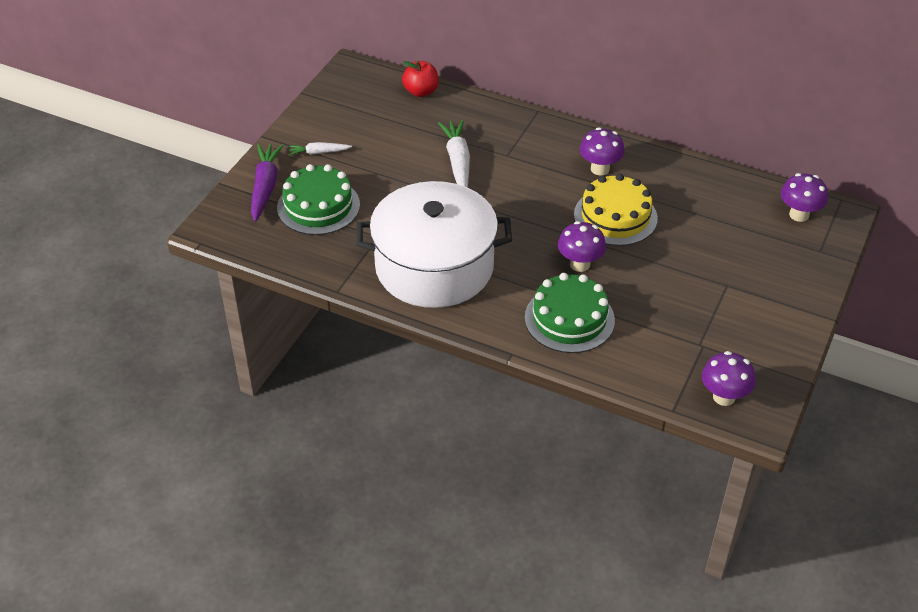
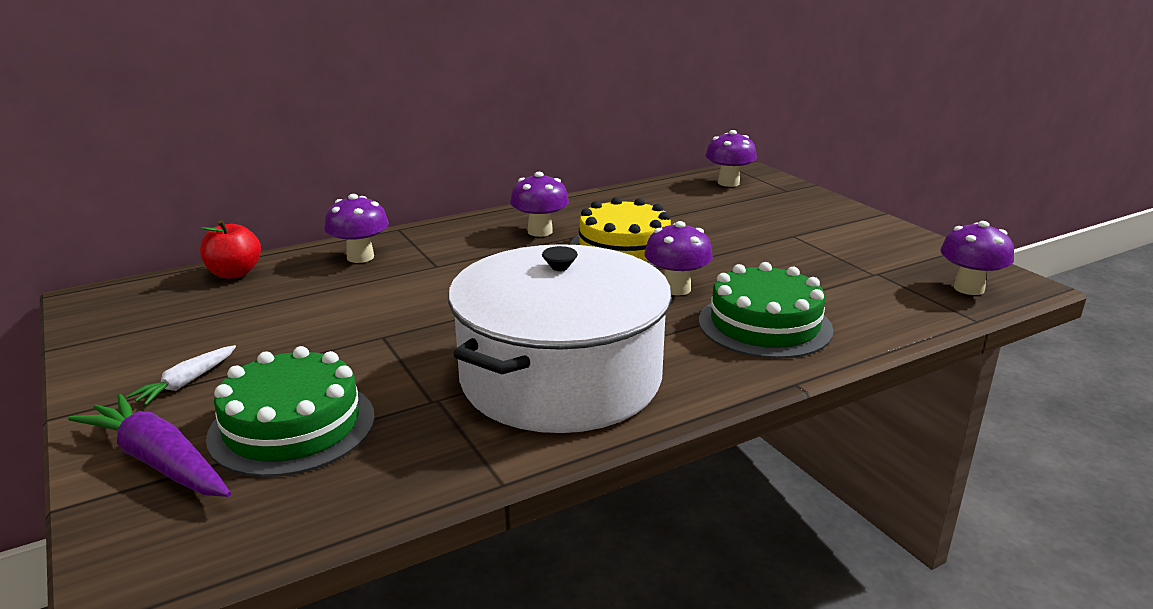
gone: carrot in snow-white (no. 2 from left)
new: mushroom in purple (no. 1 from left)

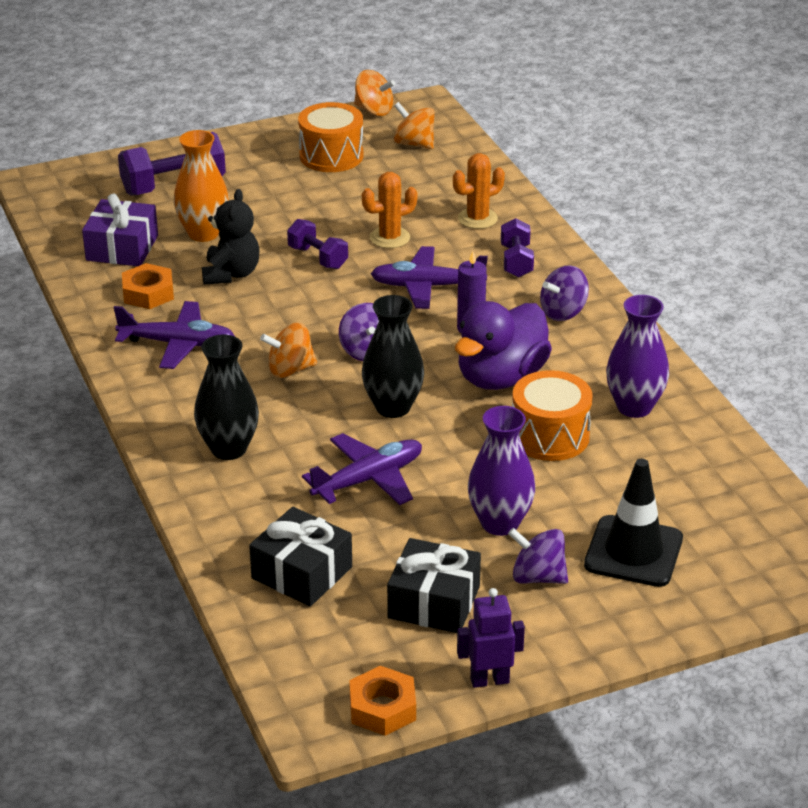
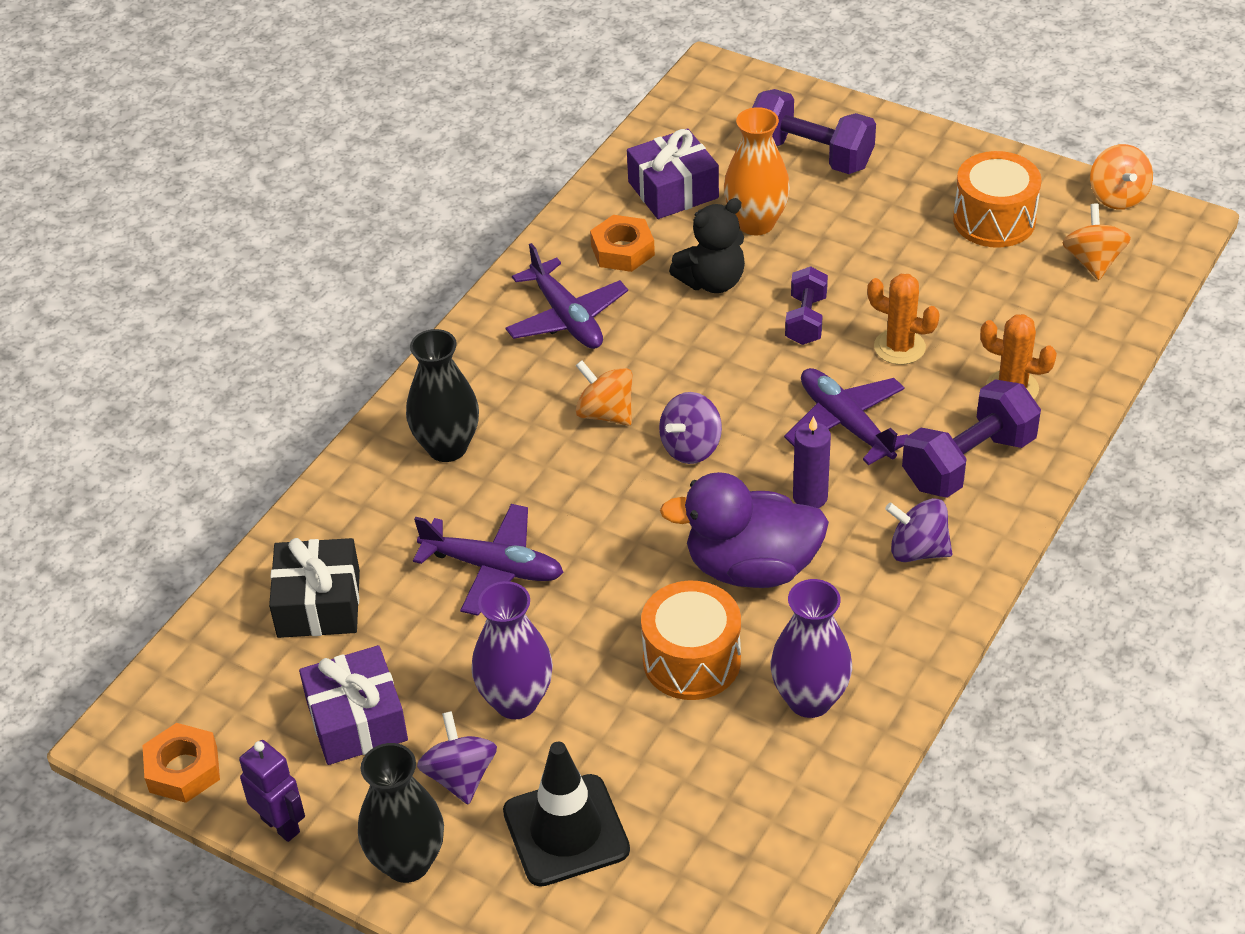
shifted: vase in jet-black (no. 2 from left in the first image) to vase in jet-black (no. 1 from left)
repainted: wrapped gift in jet-black (no. 2 from left) to wrapped gift in purple (no. 1 from left)
scaled: free weight in purple (no. 3 from left) x1.64

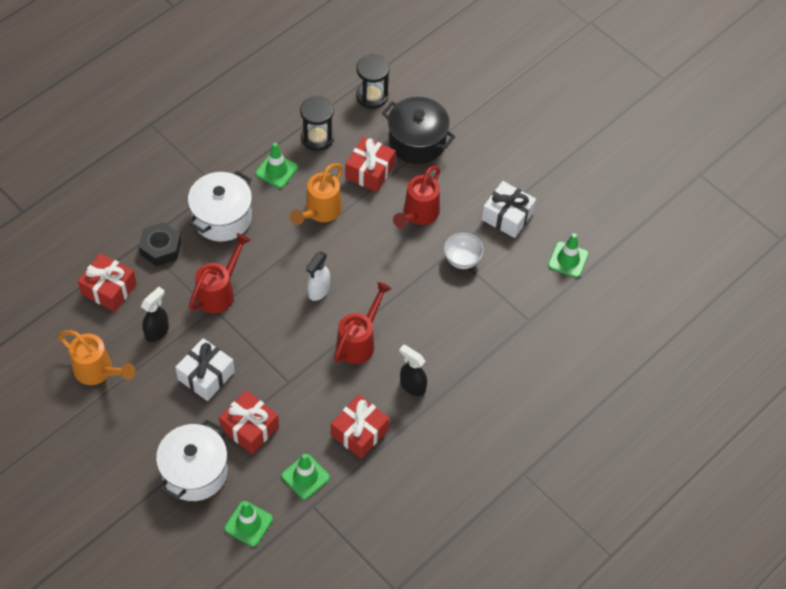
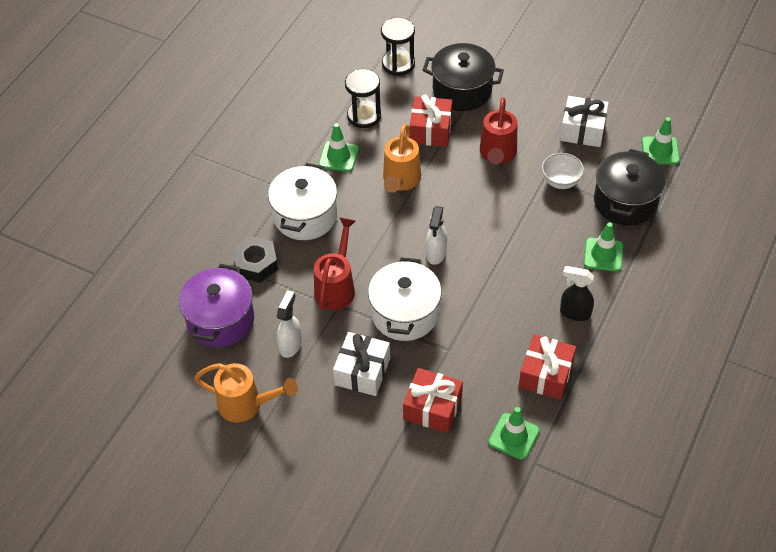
gone: sprinkling can in red (no. 2 from left)
new: cooking pot in jet-black (no. 2 from left)
shifted: cooking pot in snow-white (no. 1 from left in the first image) to cooking pot in snow-white (no. 2 from left); traffic cone in emerald (no. 1 from left in the first image) to traffic cone in emerald (no. 3 from left)
swapped: wrapped gift in red (no. 1 from left) to cooking pot in purple
repainted: sprayer in jet-black (no. 1 from left) to sprayer in snow-white (no. 1 from left)

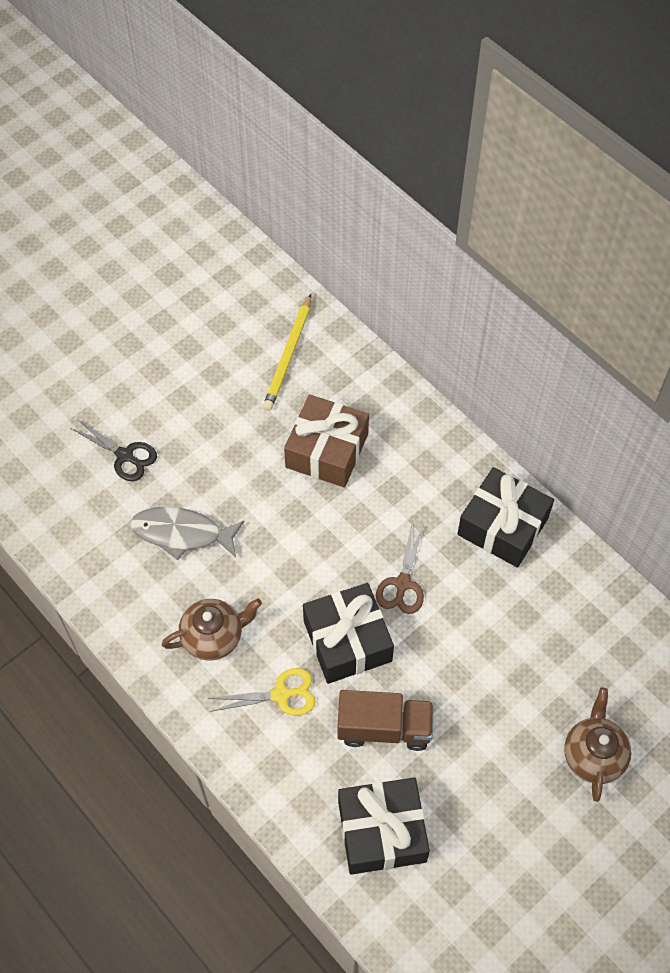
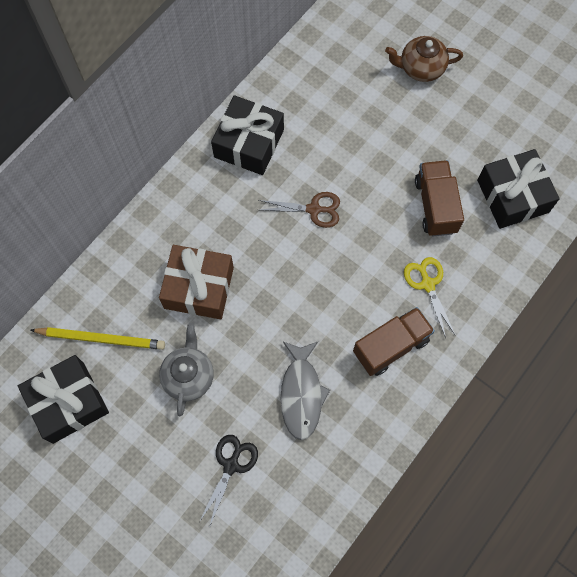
new: tea pot in ash-grey
shifted: wrapped gift in jet-black (no. 1 from left)
swapped: tea pot in brown (no. 1 from left) to toy truck in brown (no. 1 from left)

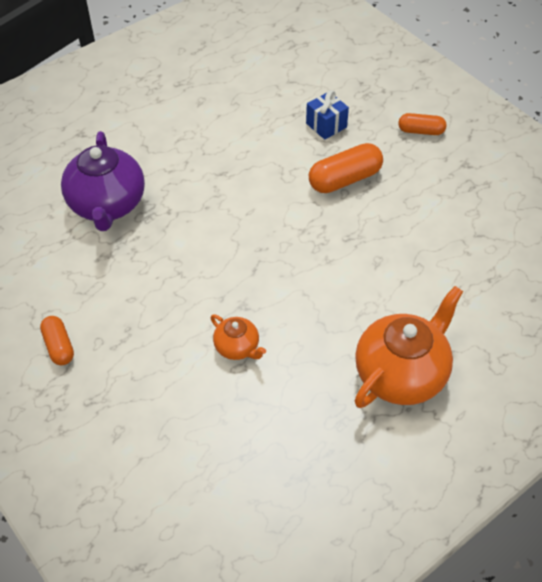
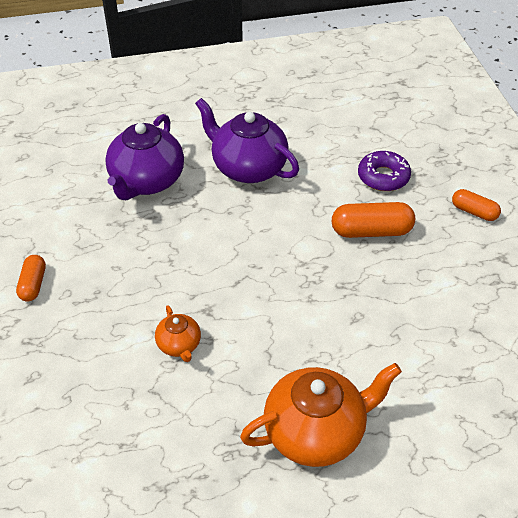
new: tea pot in purple (no. 2 from left)
swapped: wrapped gift in cobalt to doughnut in purple

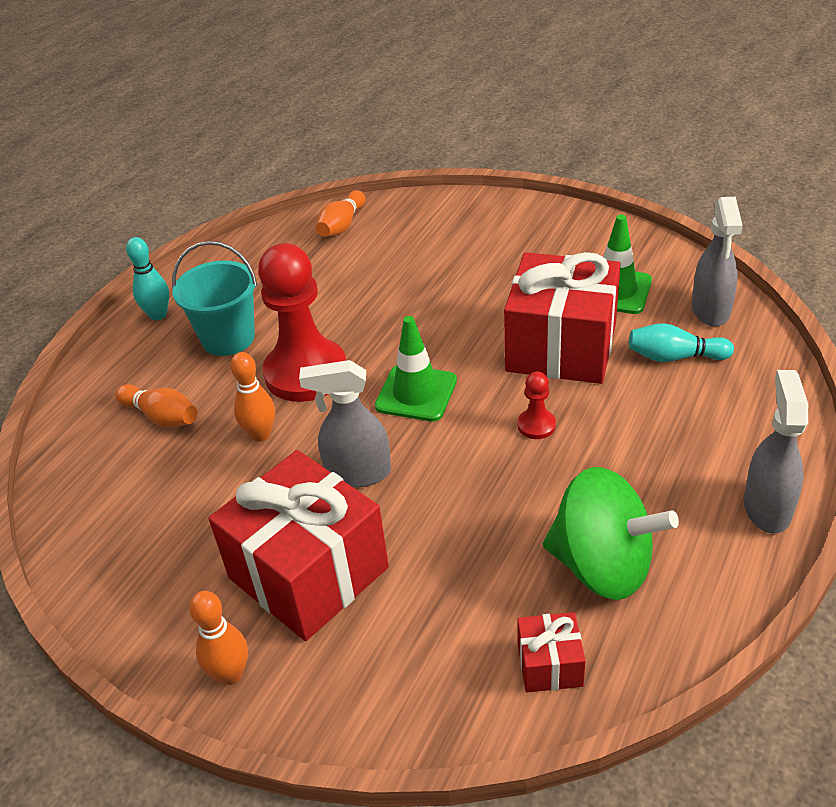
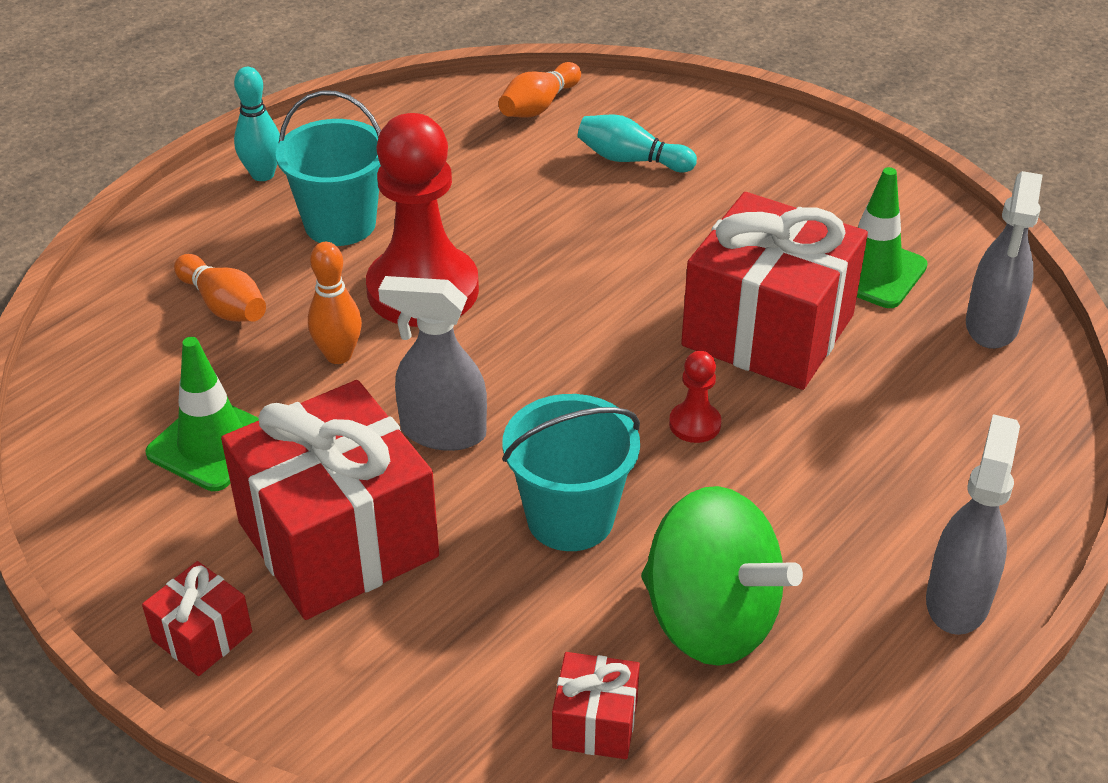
new: sand bucket in turquoise (no. 2 from left)
shifted: traffic cone in emerald (no. 1 from left); tenpin in turquoise (no. 2 from left)
swapped: tenpin in orange (no. 2 from left) to wrapped gift in red (no. 1 from left)

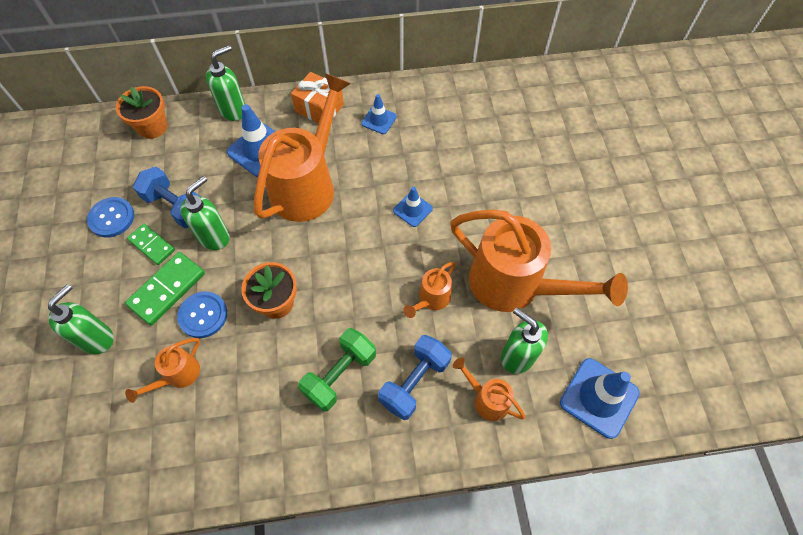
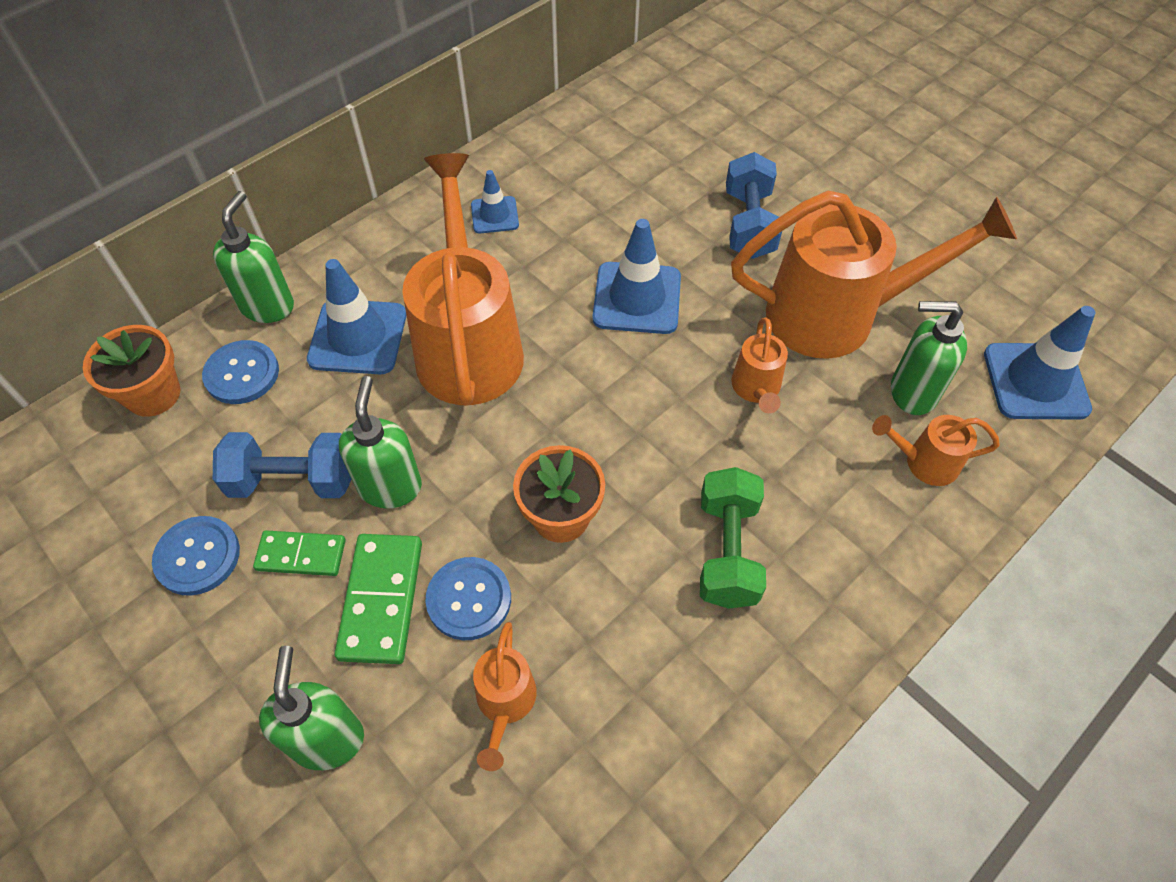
gone: wrapped gift in orange
new: shirt button in cobalt (no. 2 from left)
shifted: free weight in cobalt (no. 2 from left)
scaled: traffic cone in cobalt (no. 3 from left) x1.74

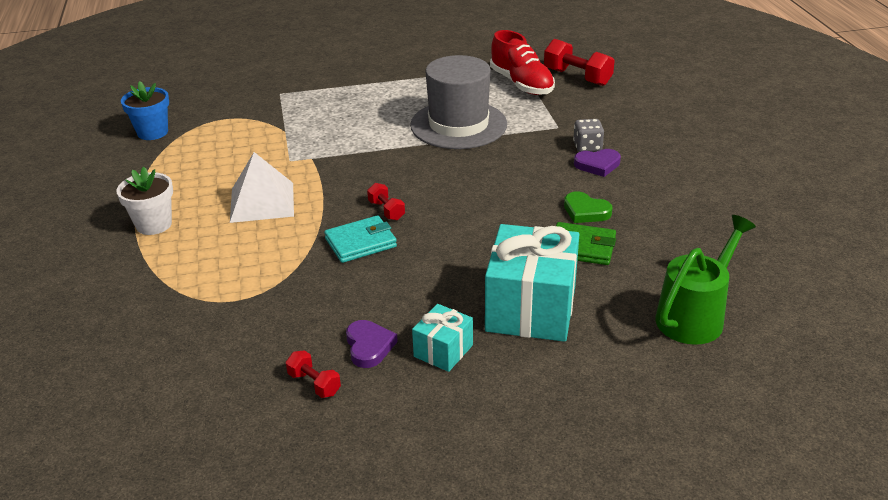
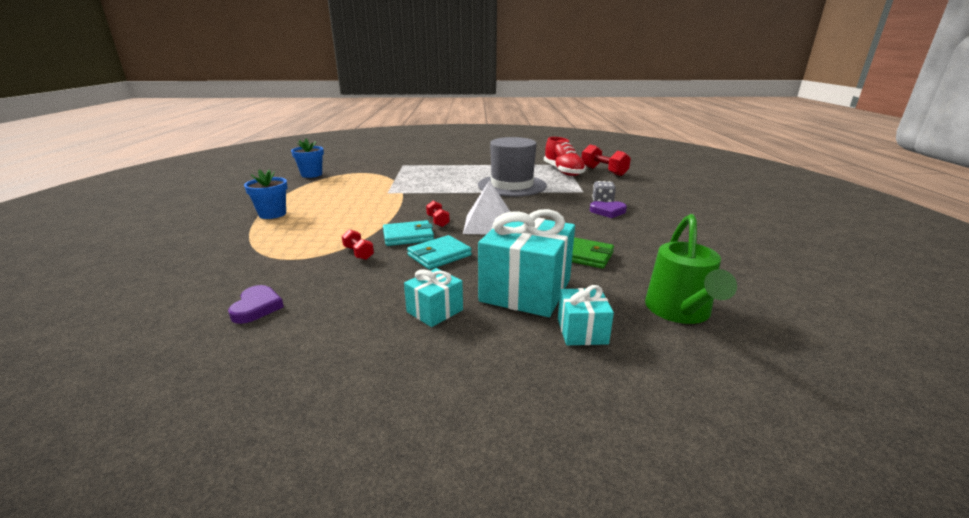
gone: love heart in emerald
new: card wallet in turquoise (no. 2 from left); wrapped gift in turquoise (no. 3 from left)
shifted: pyramid in snow-white; free weight in red (no. 1 from left); love heart in purple (no. 1 from left)
repainted: flower pot in snow-white to flower pot in cobalt (no. 1 from left)
rotated: sprinkling can in emerald 135 degrees clockwise

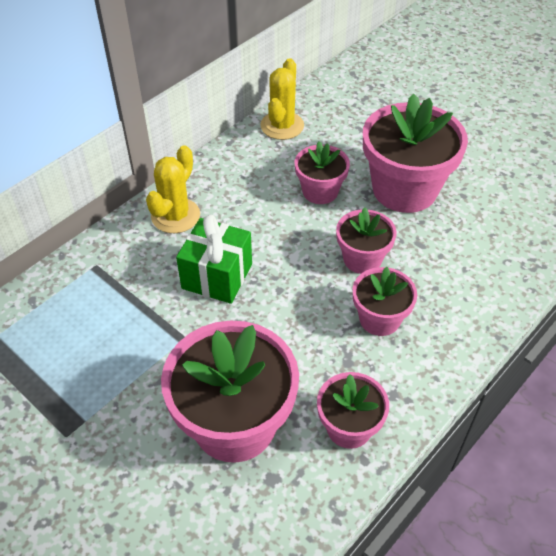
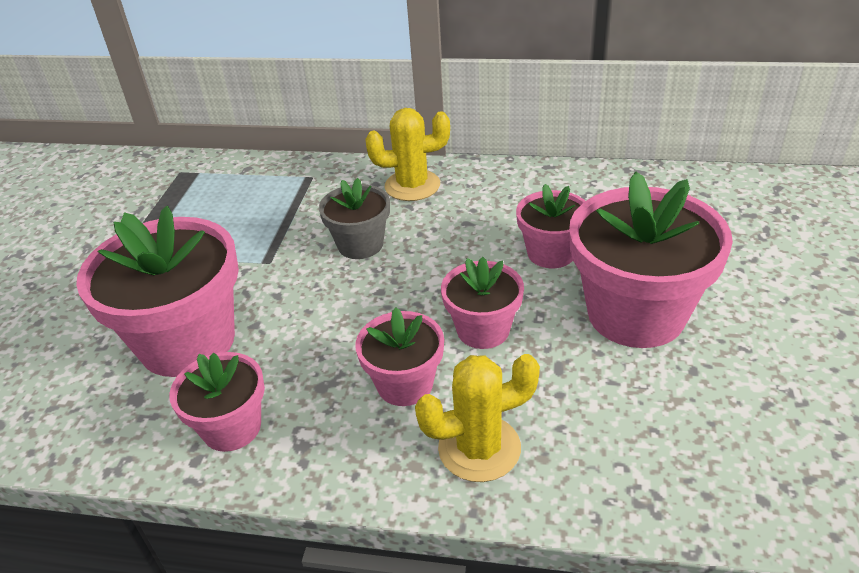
shifted: cactus in bright yellow (no. 2 from left)
swapped: wrapped gift in emerald to flower pot in ash-grey

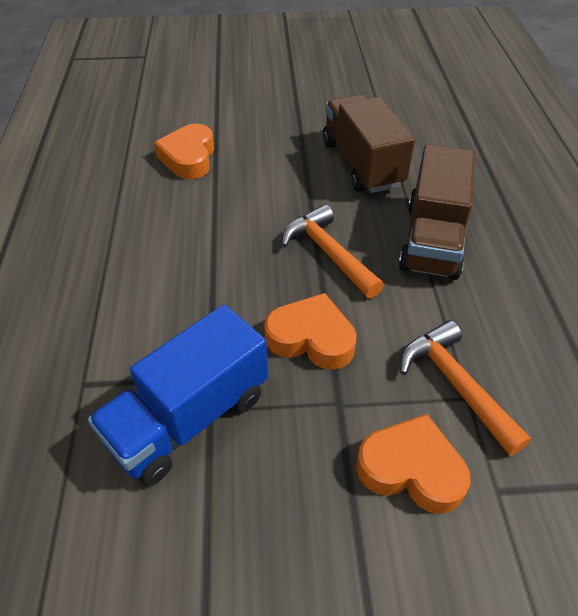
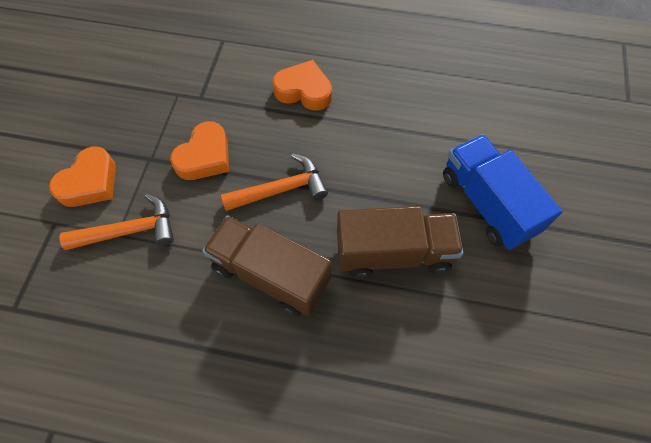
shifted: toy truck in cobalt; love heart in orange (no. 1 from left in the first image) to love heart in orange (no. 3 from left)

